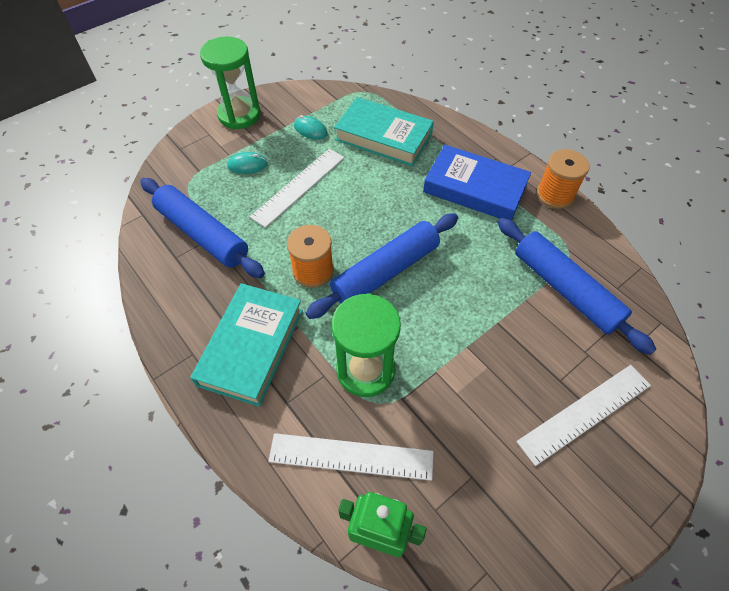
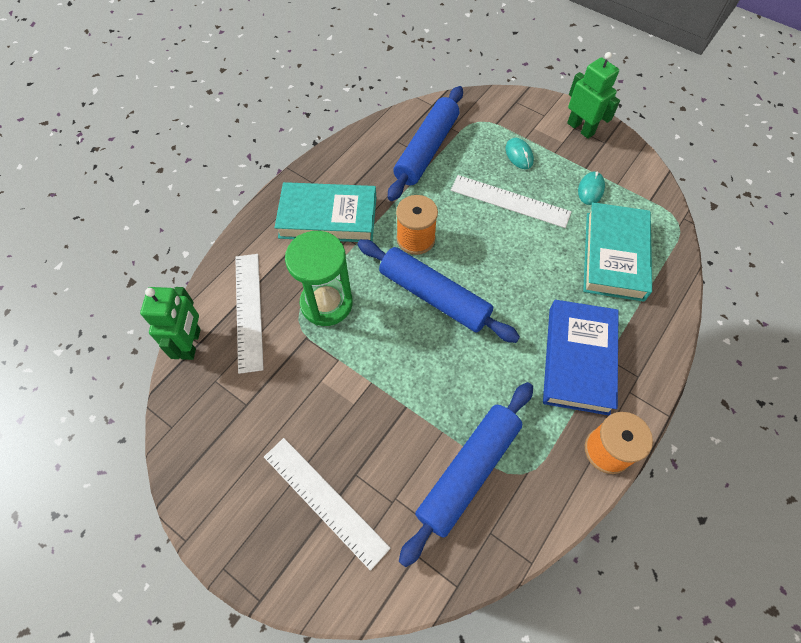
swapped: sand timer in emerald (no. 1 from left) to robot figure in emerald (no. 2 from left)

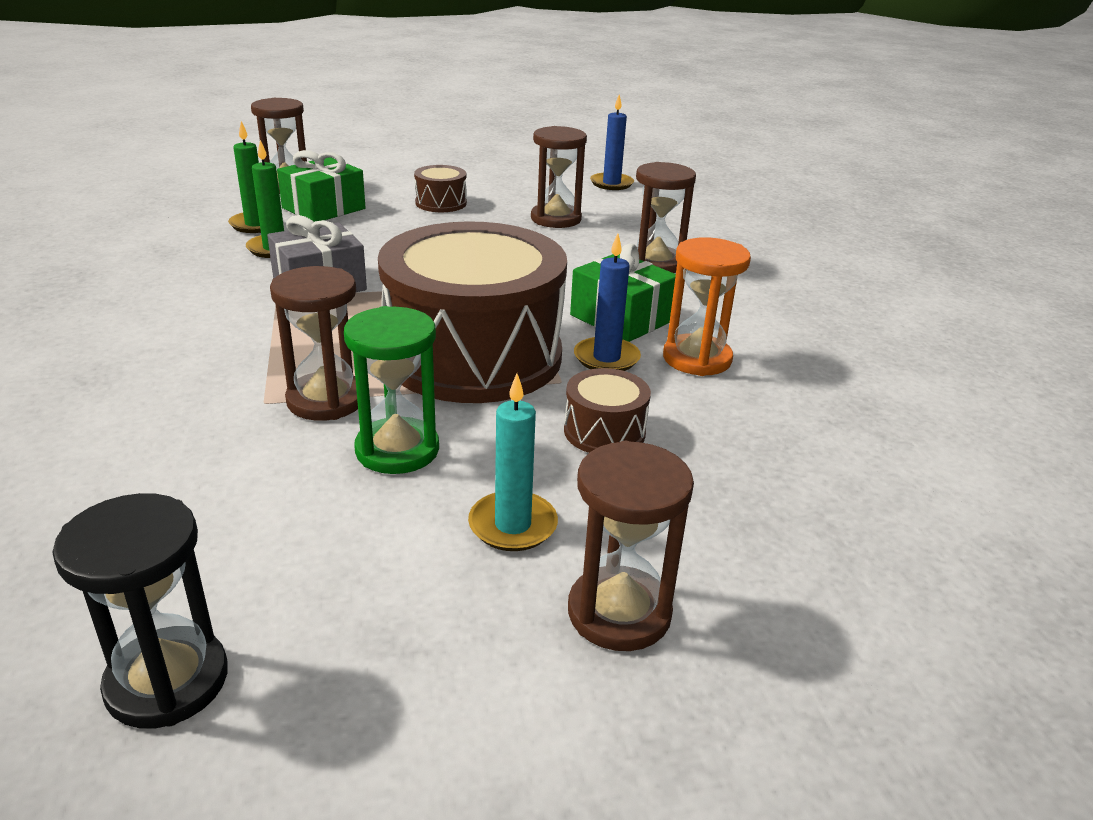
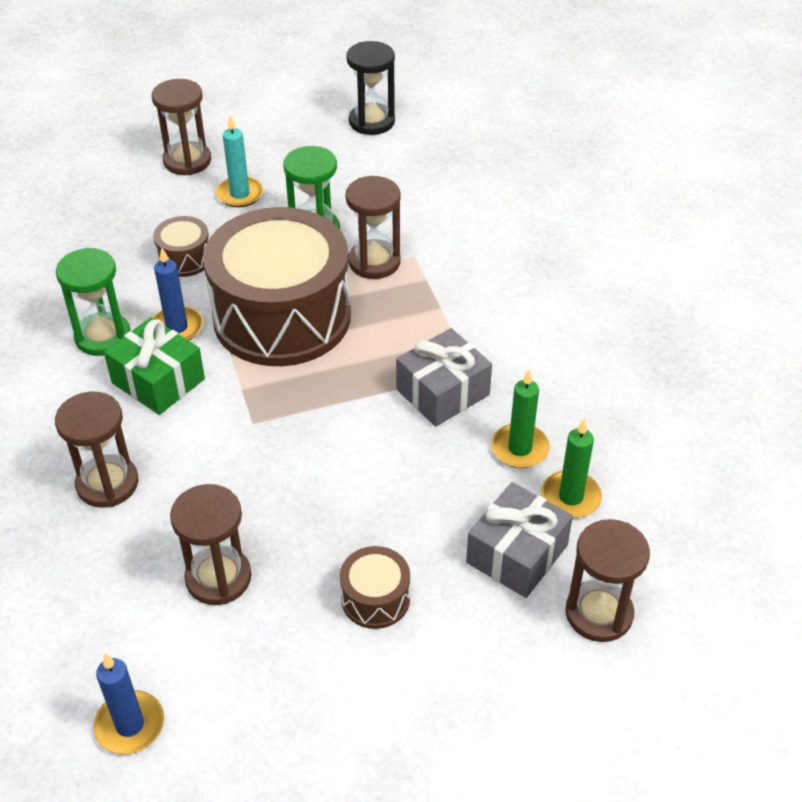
repainted: wrapped gift in emerald (no. 1 from left) to wrapped gift in ash-grey (no. 2 from left); sand timer in orange to sand timer in emerald (no. 1 from left)

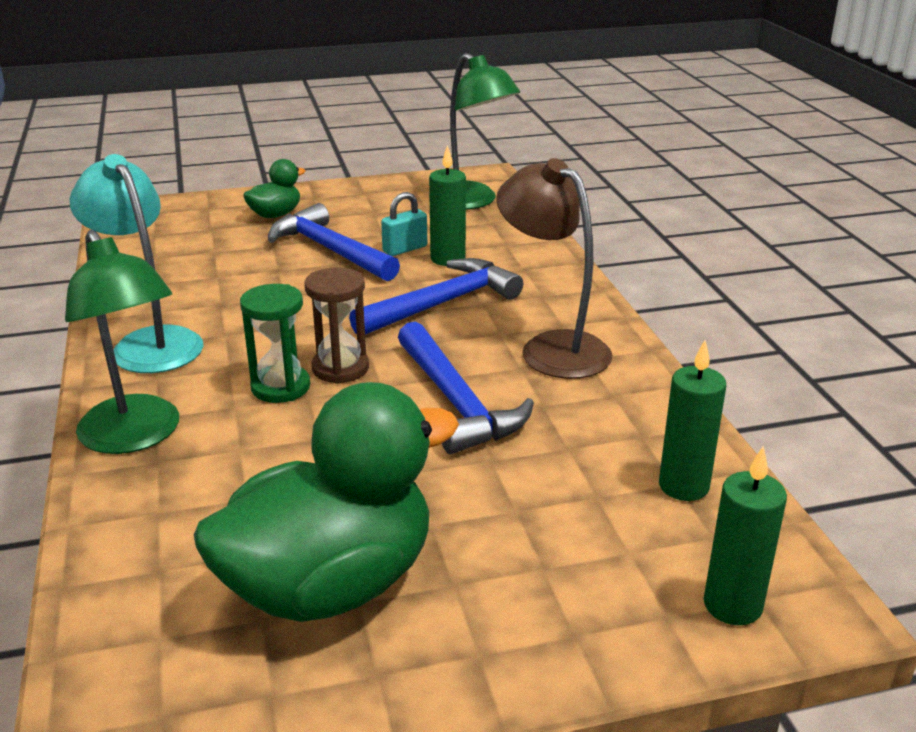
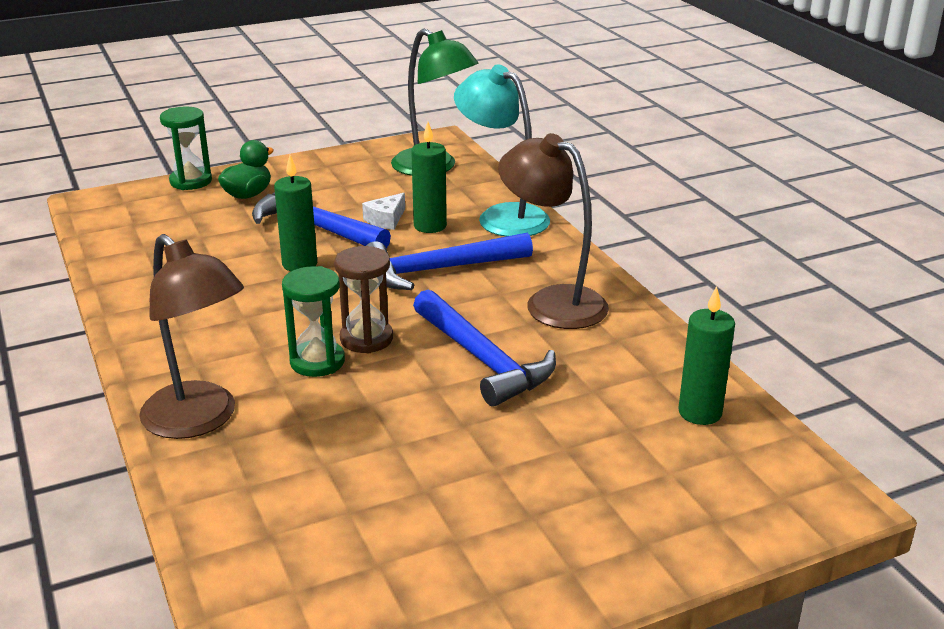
gone: duck in emerald (no. 2 from left)
new: sand timer in emerald (no. 1 from left)
shifted: desk lamp in turquoise; pillar candle in emerald (no. 3 from left in the first image) to pillar candle in emerald (no. 1 from left)
swapped: small lock in turquoise to piece of cheese in snow-white
repainted: desk lamp in emerald (no. 1 from left) to desk lamp in brown (no. 1 from left)
rotated: claw hammer in cobalt (no. 2 from left) 150 degrees counterclockwise

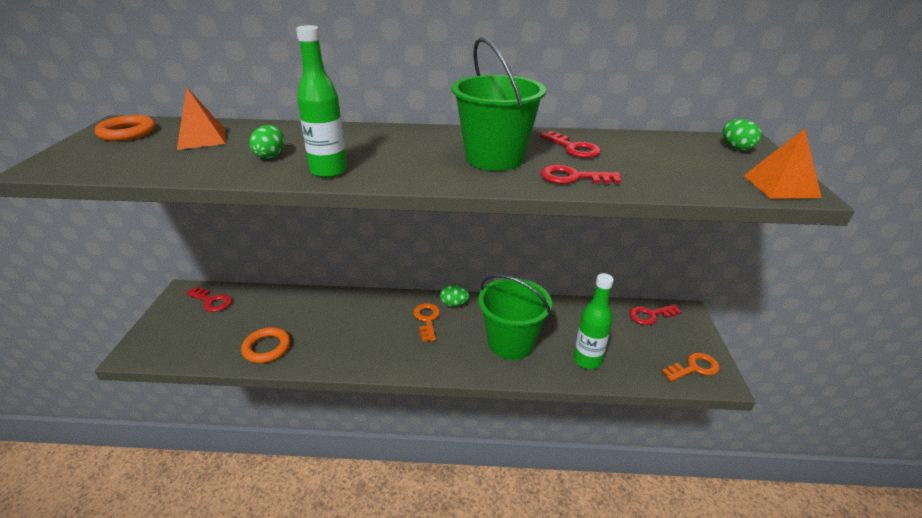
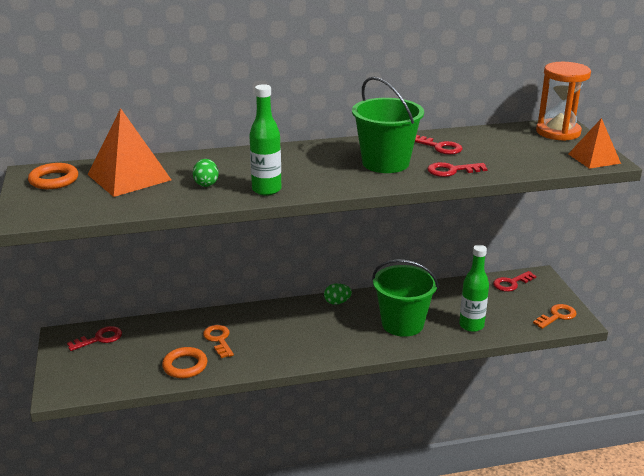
shifted: key in orange (no. 1 from left)
swapped: toy egg in emerald (no. 3 from left) to sand timer in orange
rotated: key in red (no. 1 from left) 45 degrees counterclockwise
scaled: pyramid in orange (no. 1 from left) x1.61

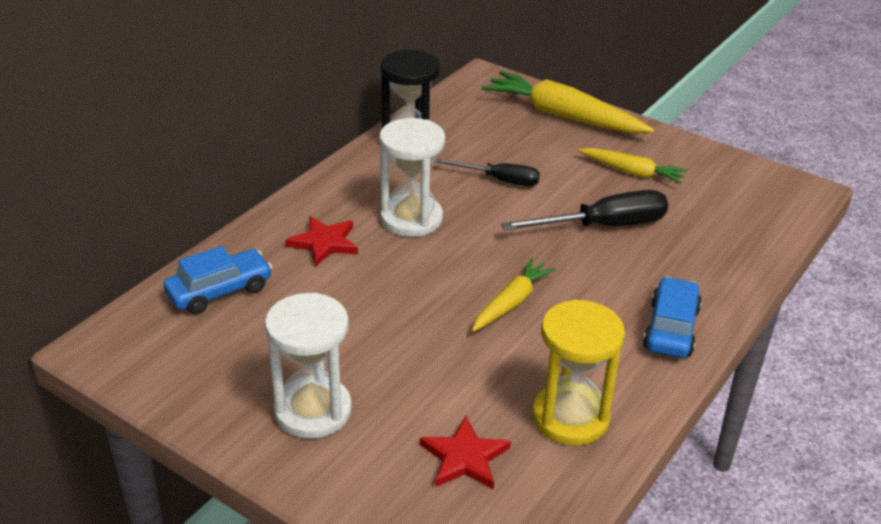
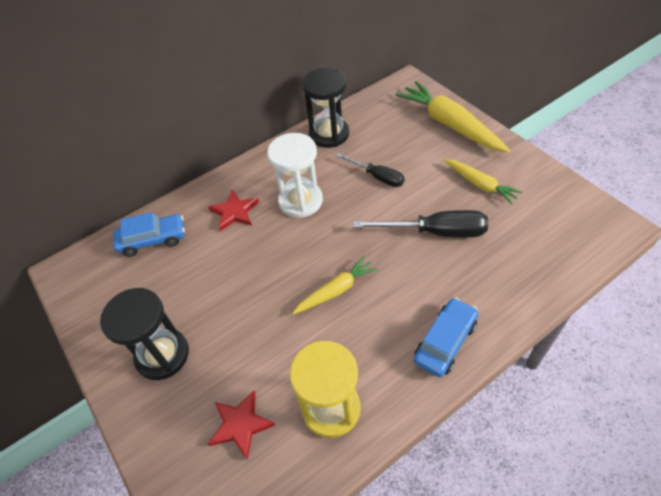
repainted: sand timer in snow-white (no. 1 from left) to sand timer in jet-black (no. 1 from left)

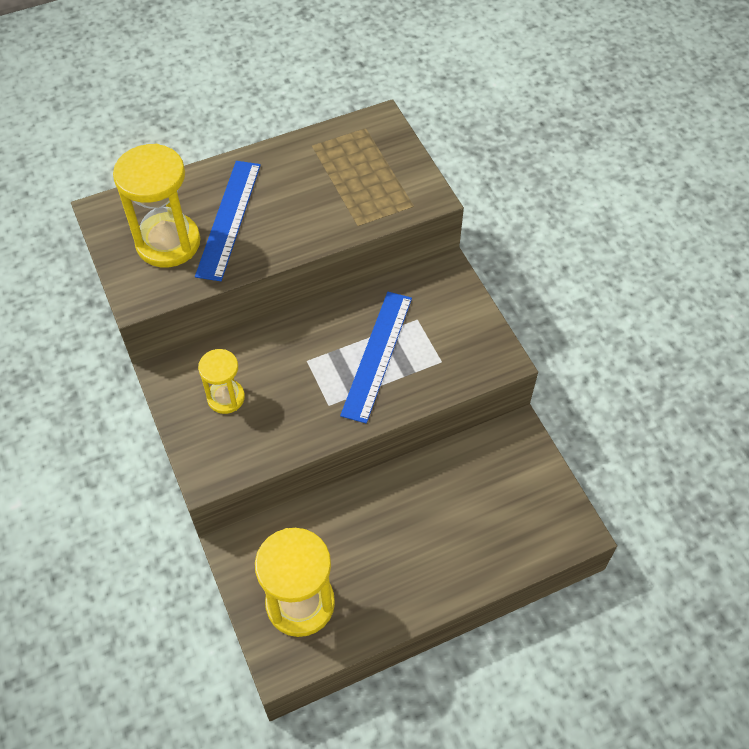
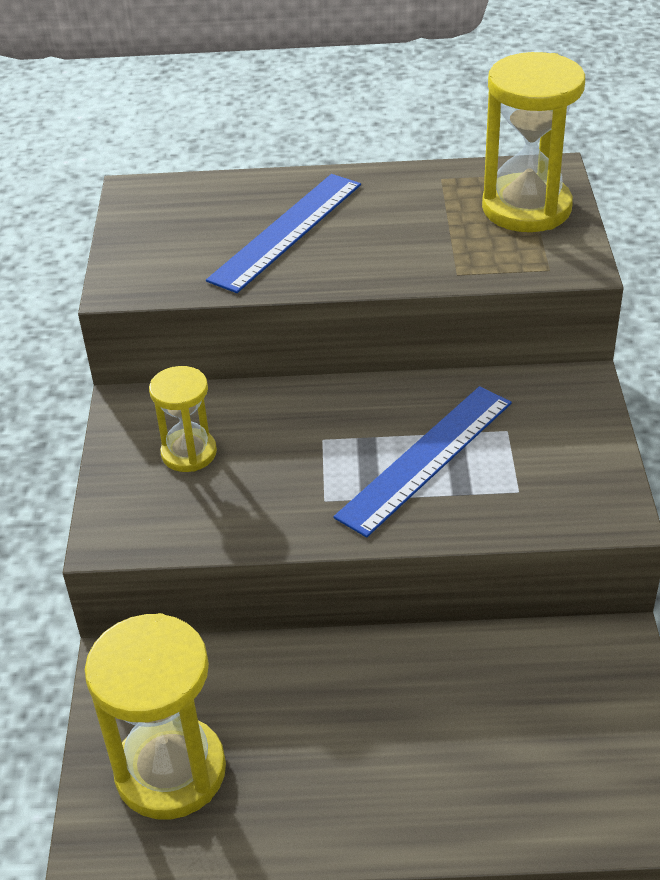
shifted: sand timer in bright yellow (no. 1 from left in the first image) to sand timer in bright yellow (no. 3 from left)

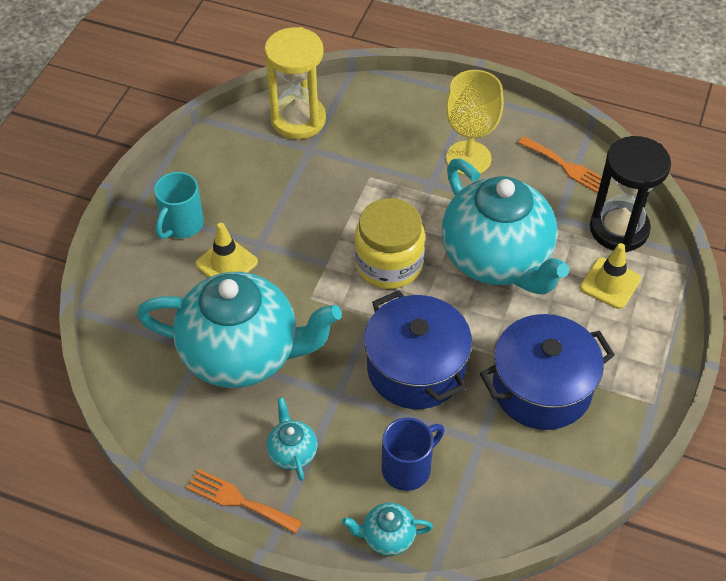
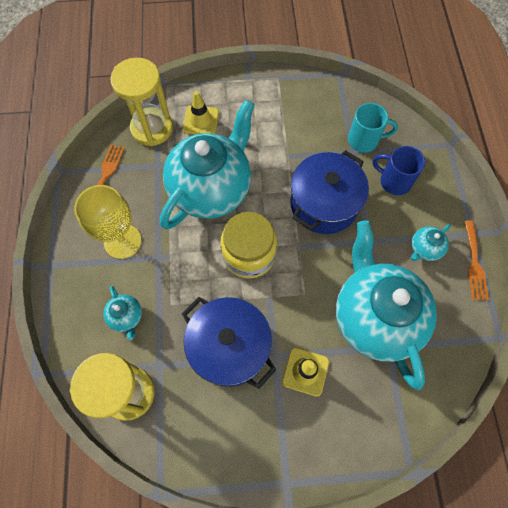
shifted: tea mug in turquoise; tea pot in turquoise (no. 3 from left in the first image) to tea pot in turquoise (no. 1 from left); cooking pot in cobalt (no. 2 from left in the first image) to cooking pot in cobalt (no. 1 from left)
repainted: sand timer in jet-black to sand timer in bright yellow (no. 2 from left)

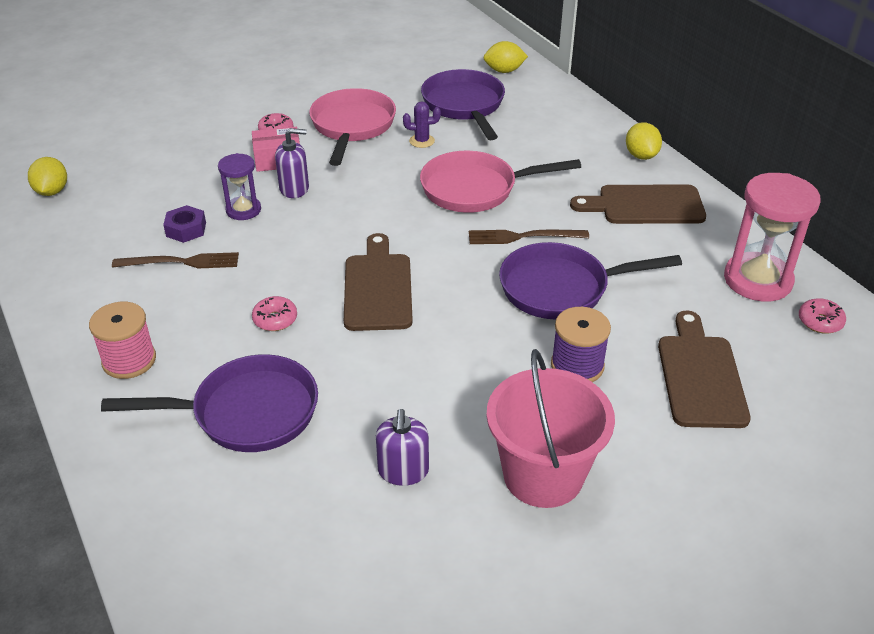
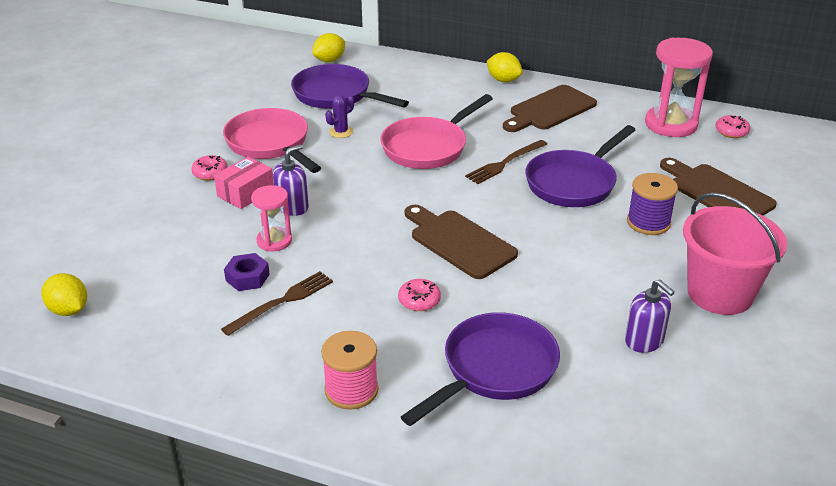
repainted: sand timer in purple to sand timer in rosy (no. 1 from left)

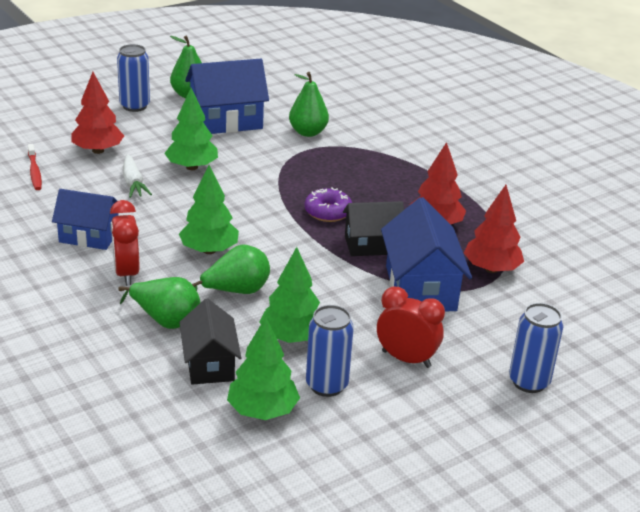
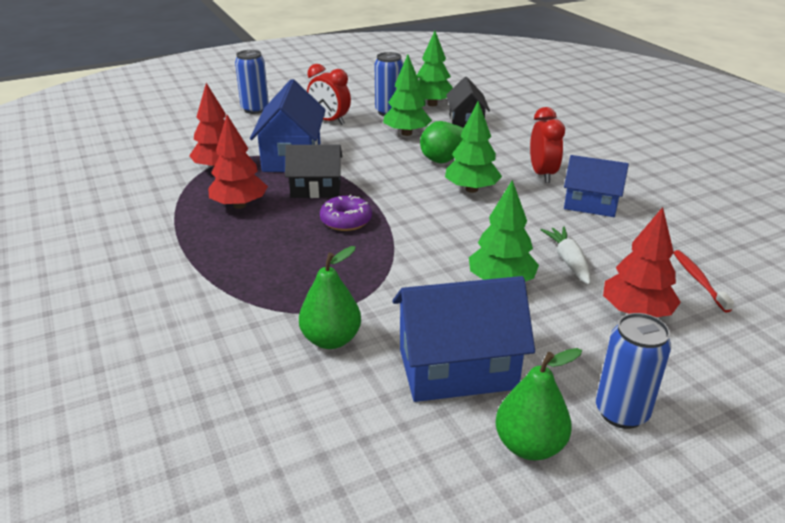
gone: pear fruit in emerald (no. 1 from left)

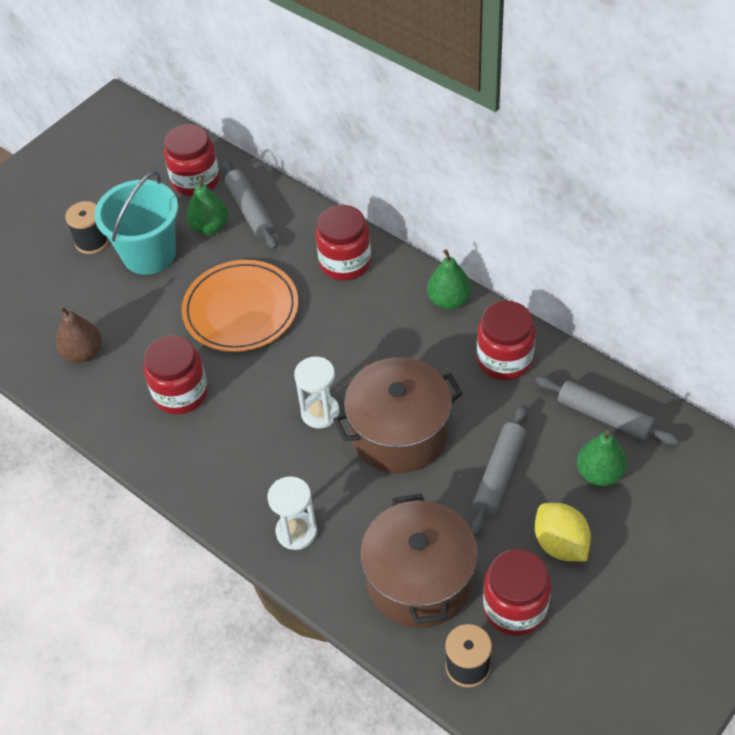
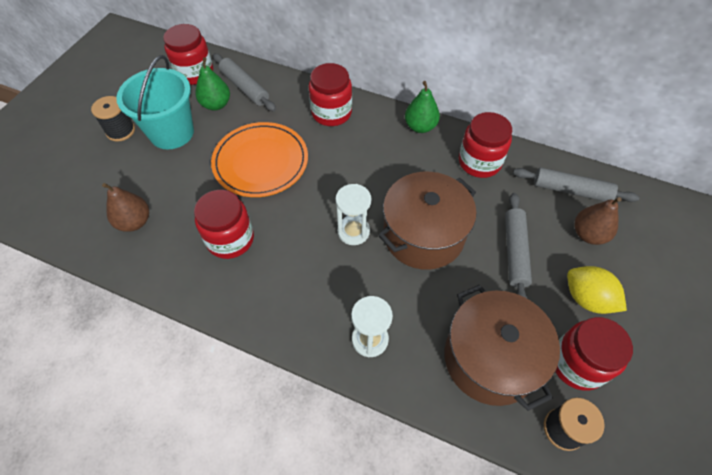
repainted: pear fruit in emerald (no. 3 from left) to pear fruit in brown (no. 2 from left)

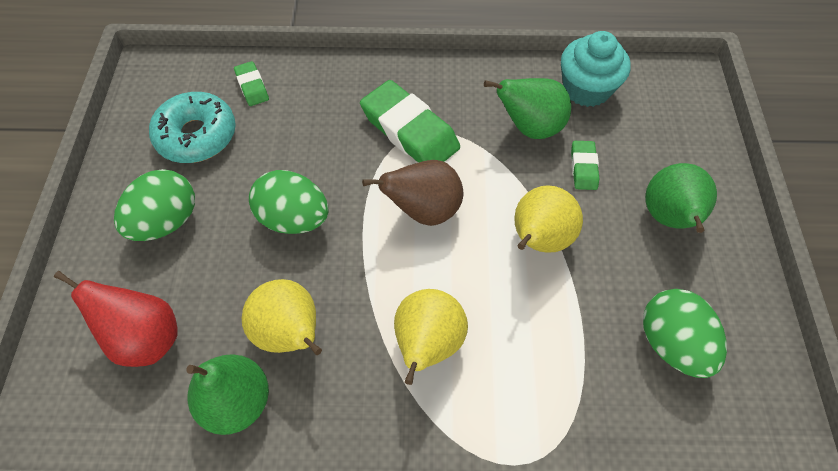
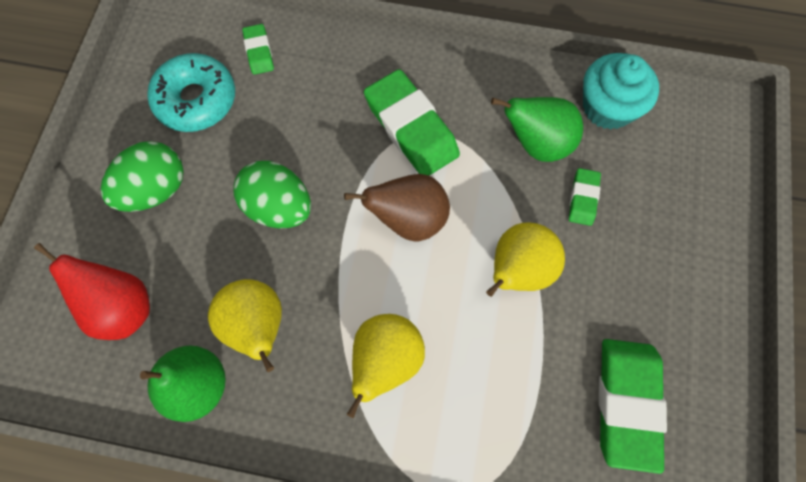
gone: pear fruit in emerald (no. 3 from left)
swapped: toy egg in emerald (no. 3 from left) to gum eraser in emerald (no. 4 from left)

